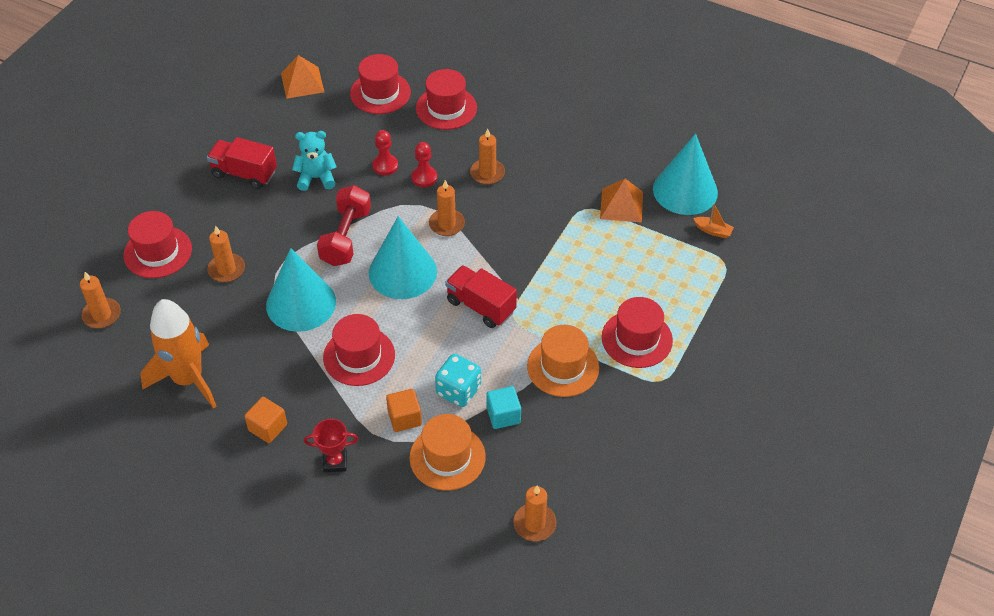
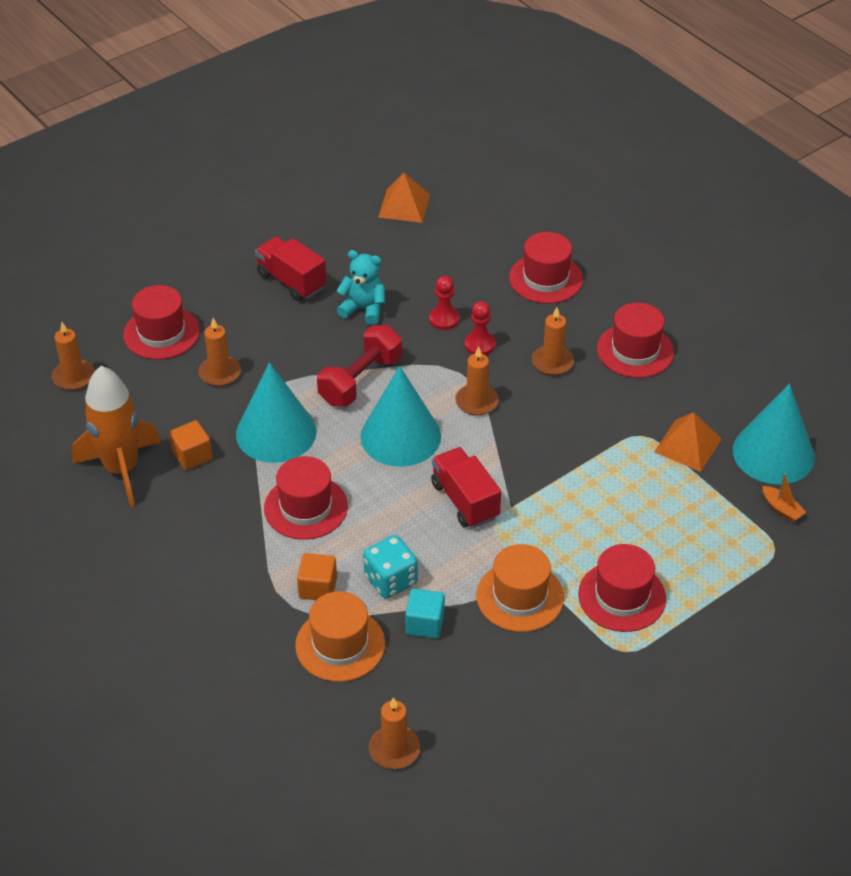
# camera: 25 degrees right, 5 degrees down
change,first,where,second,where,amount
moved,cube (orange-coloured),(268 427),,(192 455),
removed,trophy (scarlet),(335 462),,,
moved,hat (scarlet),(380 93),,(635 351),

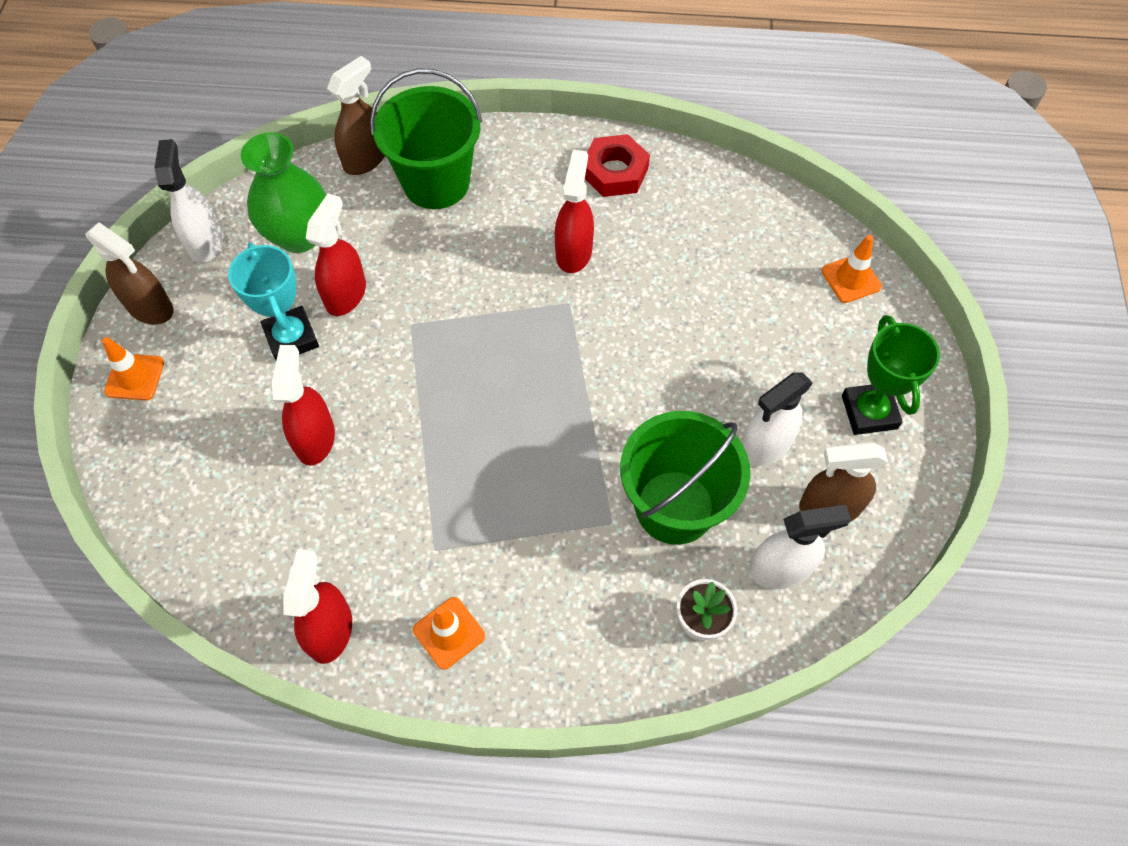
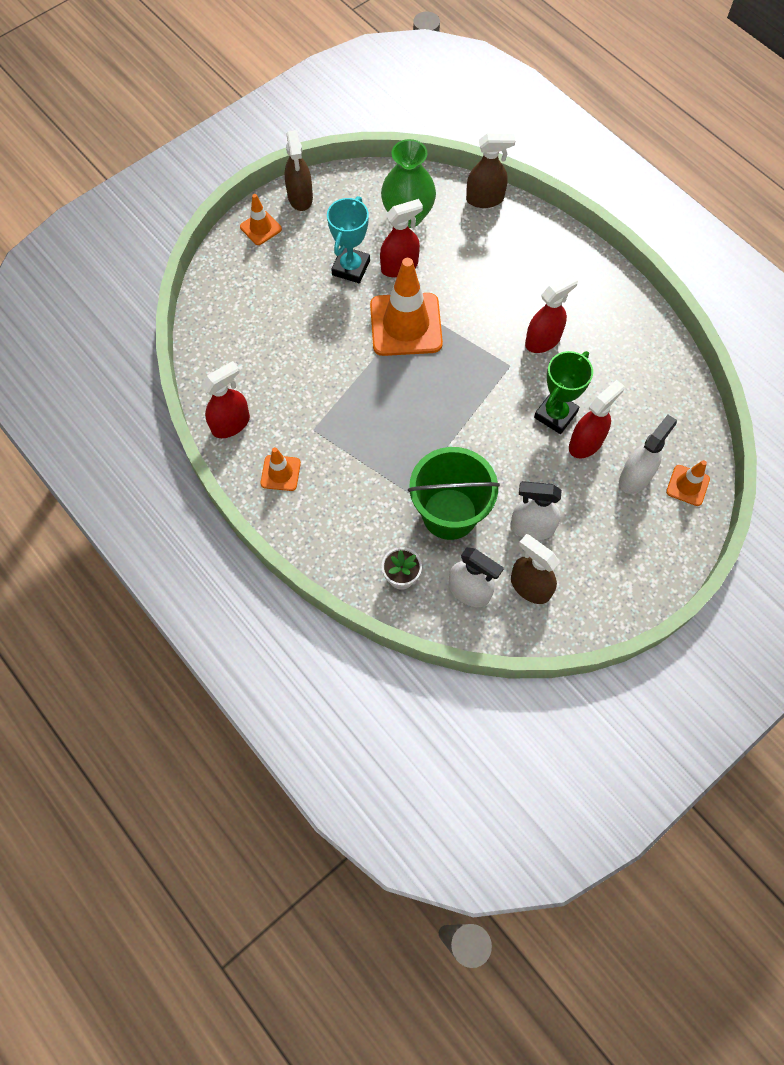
# camera: 45 degrees right, 5 degrees up
change,first,where,second,where,amount
moved,spray cleaner (snow-white),(205 242),,(635 477),
moved,spray cleaner (scarlet),(315 438),,(586 443),
removed,sand bucket (emerald),(436 182),,,
removed,hex nut (scarlet),(615 171),,,
moved,trophy (emerald),(869 412),,(555 415),
added,,,safety cone (orange-coloured),(406 325),

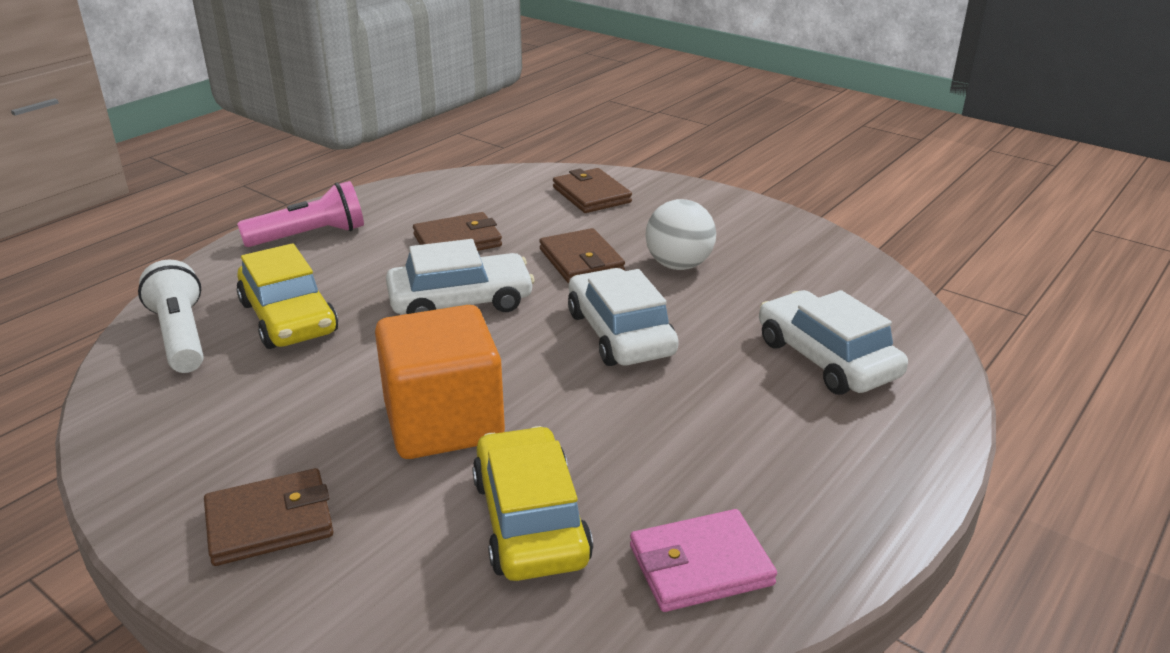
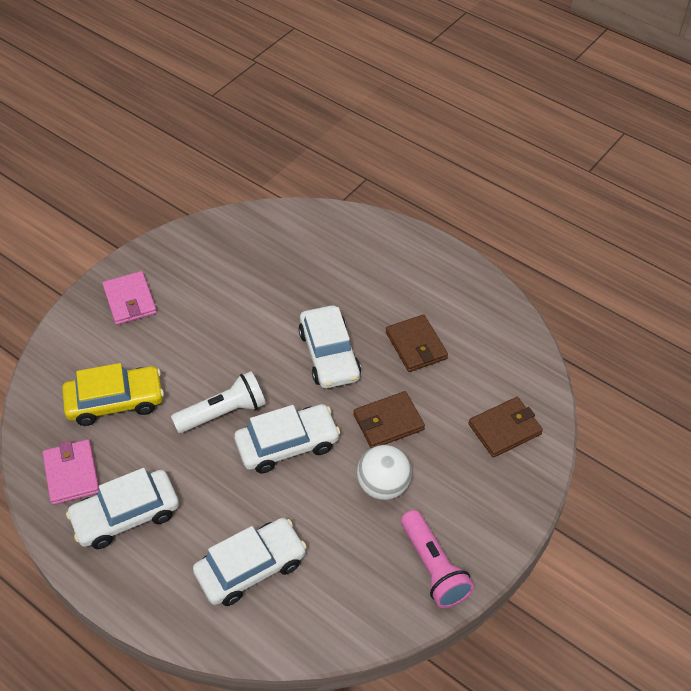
# camera: 90 degrees right, 20 degrees up
change,first,where,second,where,amount
moved,flashlight (snow-white),(181 336),,(223 413),
recoloured,wallet (brown),(269 522),wallet (pink),(130 300),
removed,toy car (bright yellow),(289 318),,,
moved,flashlight (pink),(310 236),,(433 567),
removed,cube (orange-coloured),(444 423),,,
added,,,toy car (snow-white),(126 515),

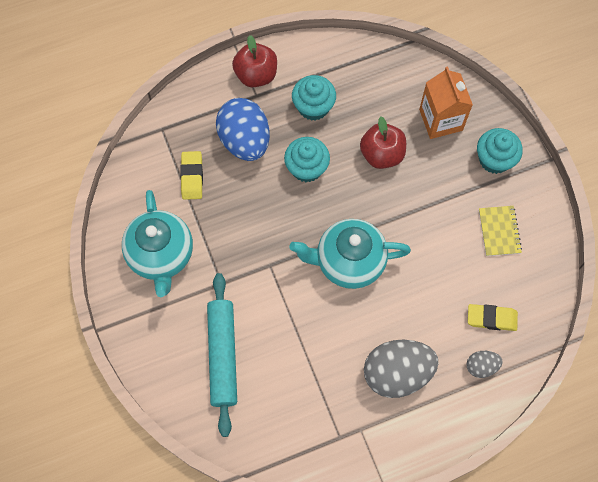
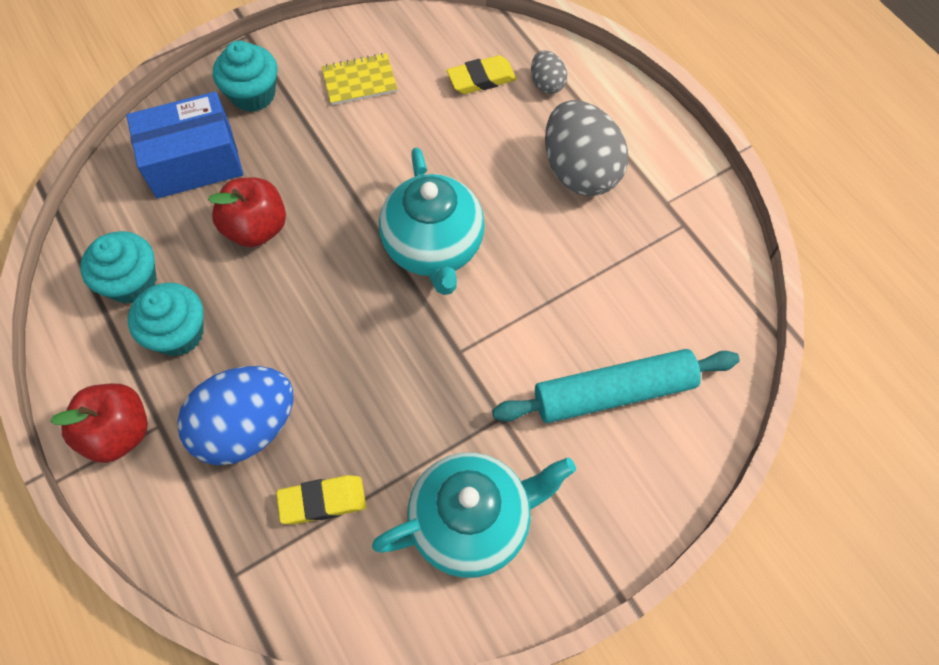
# camera: 100 degrees left, 5 degrees down
change,first,where,second,where,amount
moved,fairy cake (turquoise),(306 168),,(132 282),
replaced,juice carton (orange-coloured),(440 120),package (royal blue),(194 161),
turned,gum eraser (bright yellow),(491 318),,(481 79),75 degrees clockwise

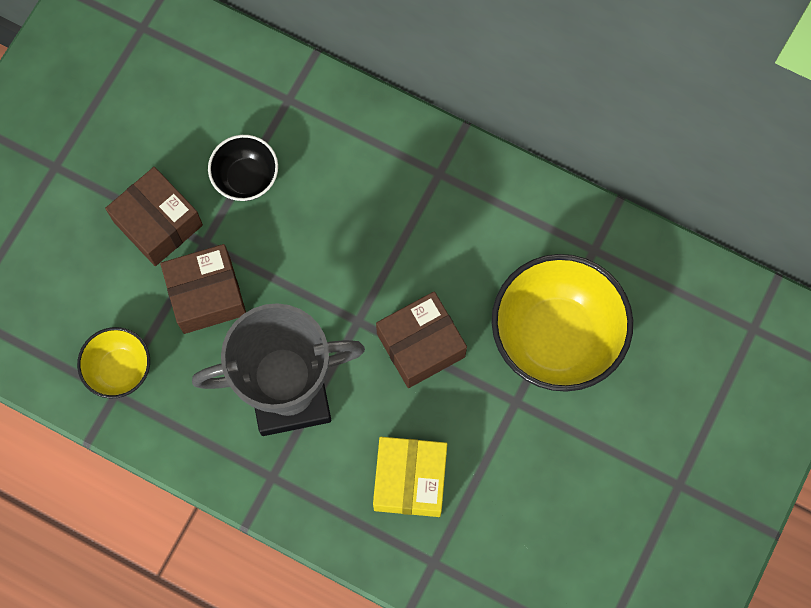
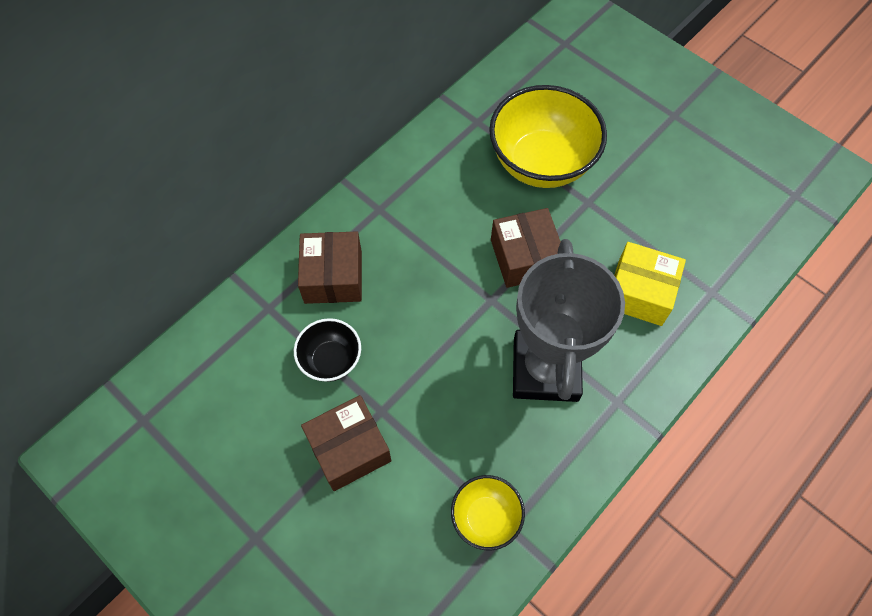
# camera: 75 degrees left, 10 degrees down
change,first,where,second,where,amount
moved,package (brown),(207 295),,(333 277),

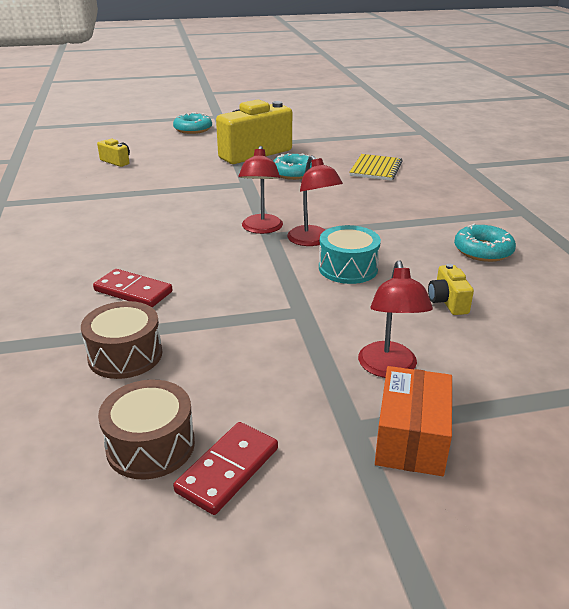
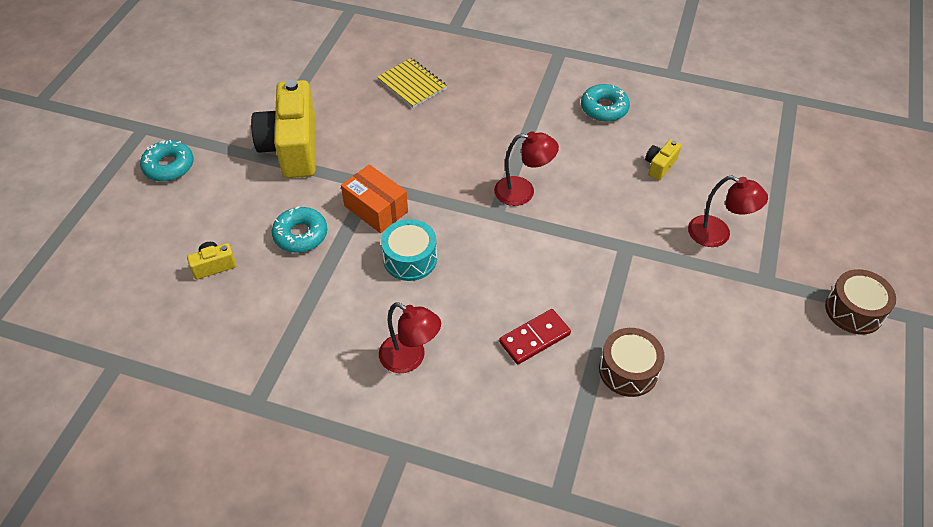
# camera: 60 degrees left, 20 degrees up
change,first,where,second,where,amount
moved,drum (brown),(150 445),,(854 310),
removed,domino (scarlet),(227 470),,,
moved,lamp (scarlet),(261 229),,(410 358),
moved,glazed donut (turquoise),(294 173),,(300 235),
moved,drum (turquoise),(348 268),,(410 259),
moved,package (orange-coloured),(411 438),,(376 209),
turned,camera (bright yellow),(447 302),,(659 166),105 degrees clockwise

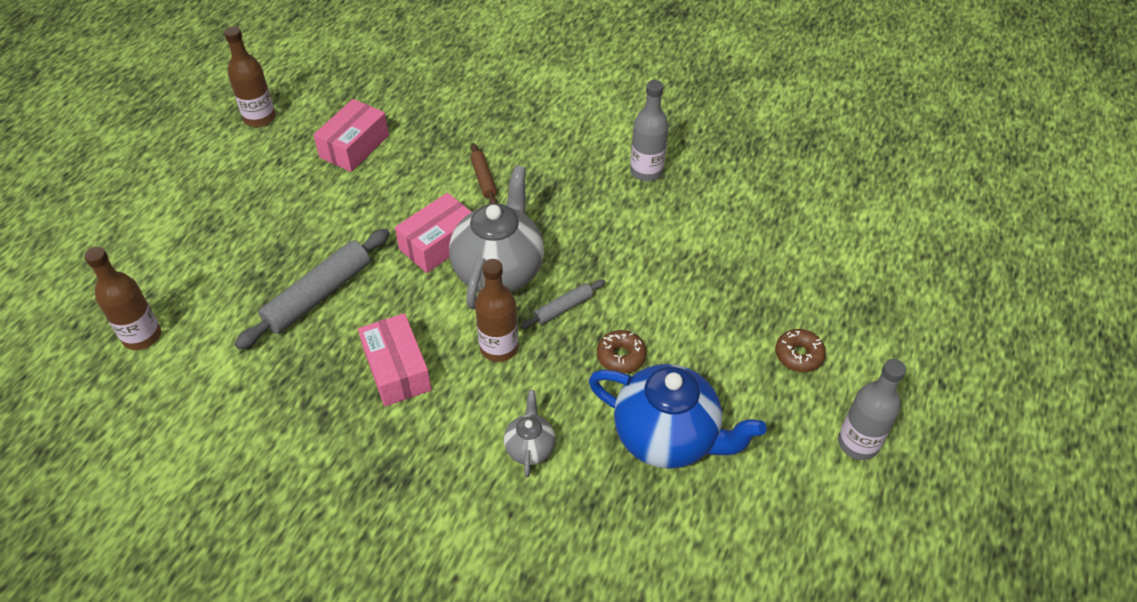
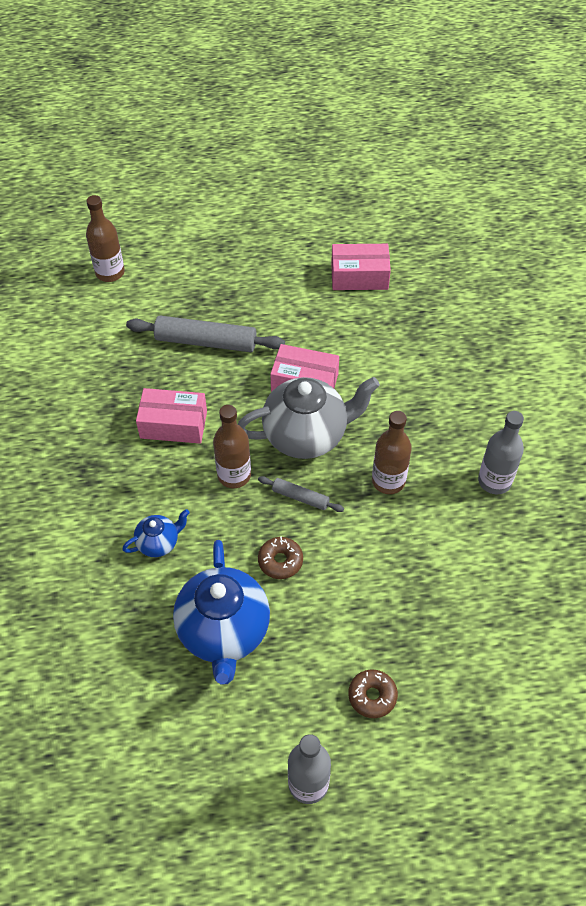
# camera: 60 degrees right, 5 degrees up
change,first,where,second,where,amount
moved,flask (brown),(259 118),,(388 481),
turned,package (pink),(397 369),,(173 424),60 degrees clockwise
removed,dough roller (brown),(483 179),,,
recoloured,china teapot (gray),(530 448),china teapot (royal blue),(158 543),

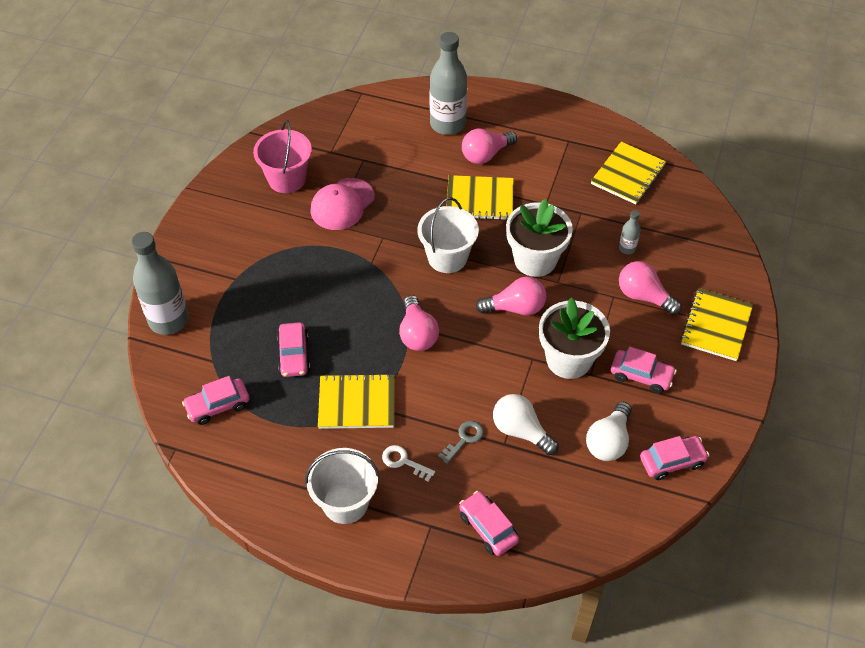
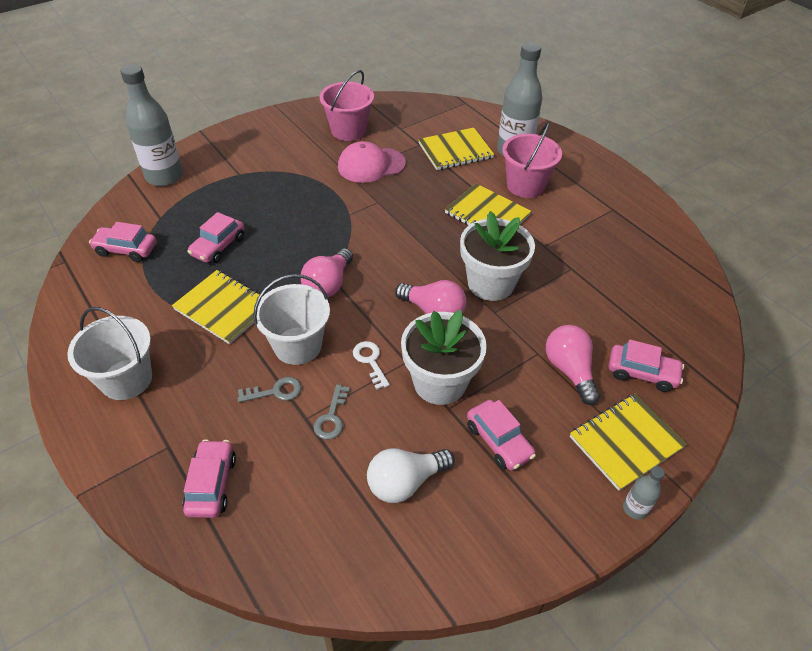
# camera: 35 degrees right, 5 degrees down
change,first,where,second,where,amount
moved,door key (snow-white),(404 462),,(370 361),
moved,sand bucket (snow-white),(447 257),,(297 345),
replaced,lightbulb (pink),(486 155),sand bucket (pink),(525 186),
replaced,lightbulb (snow-white),(521 431),door key (gray),(332 417),
moved,exercise book (bright yellow),(628 174),,(455 151),
moved,flask (gray),(627 248),,(635 508),
moved,toy car (pink),(672 461),,(642 373),

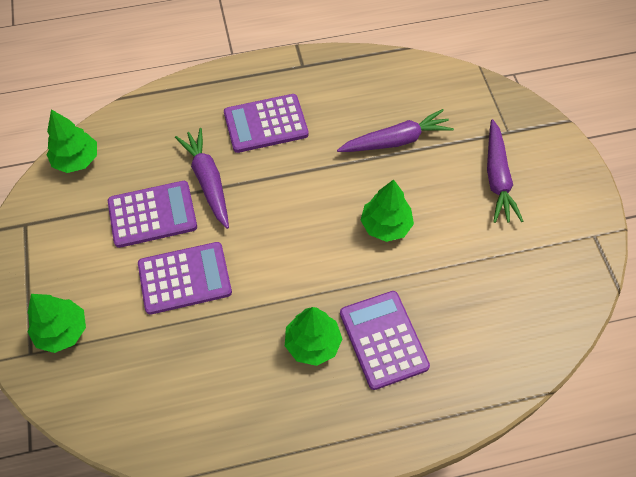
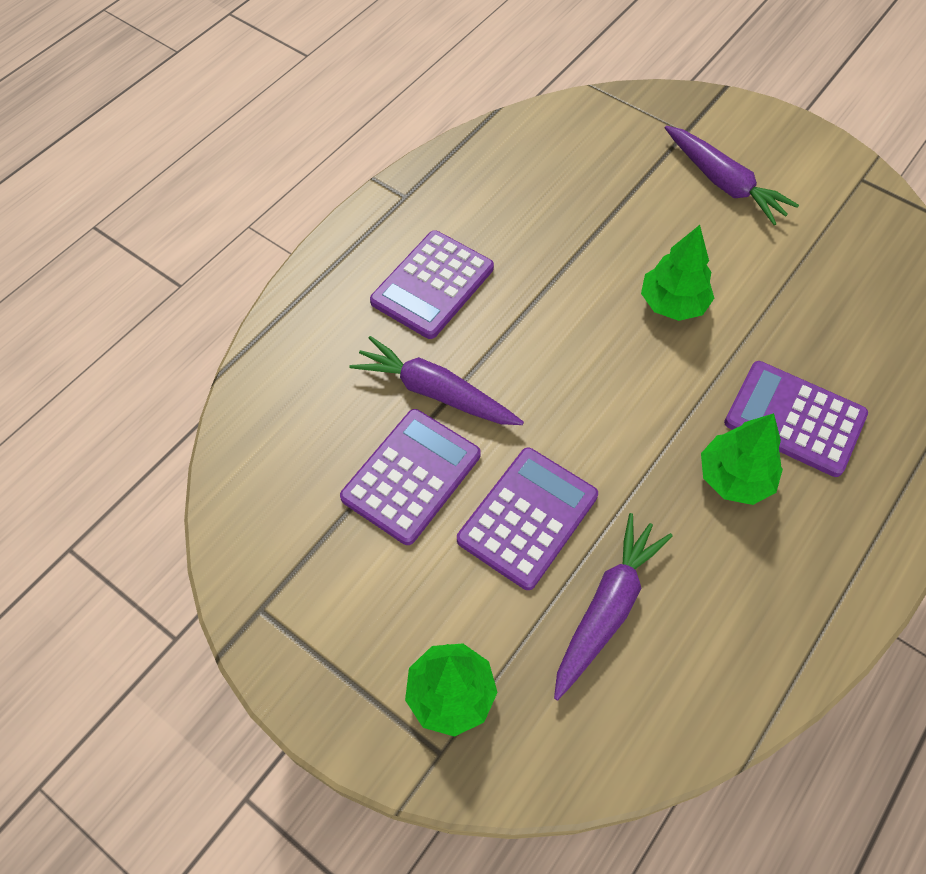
# camera: 40 degrees left, 0 degrees up
change,first,where,second,where,amount
removed,toy tree (emerald),(76 160),,,
moved,toy carrot (violet),(396 140),,(607 608),

